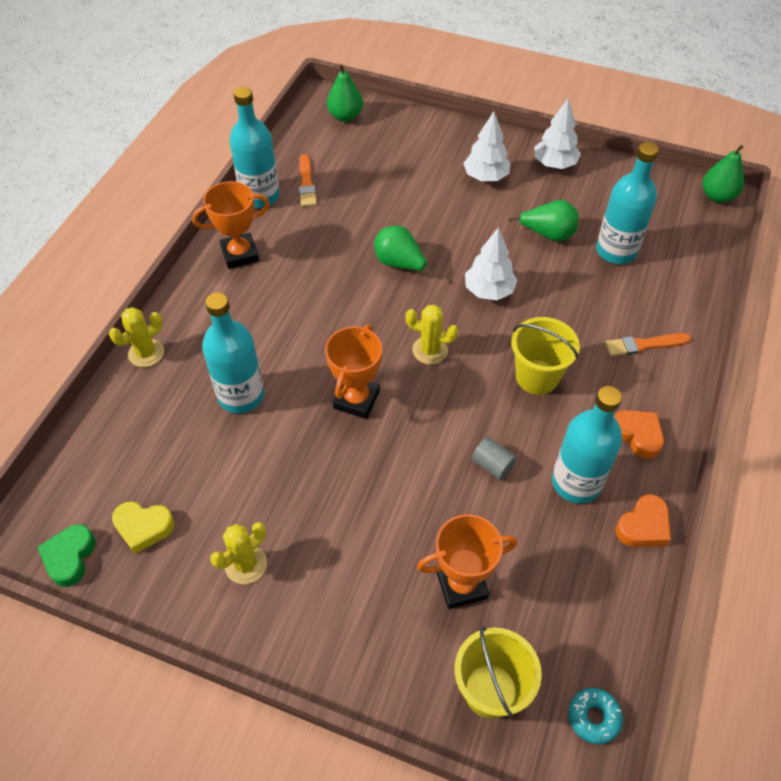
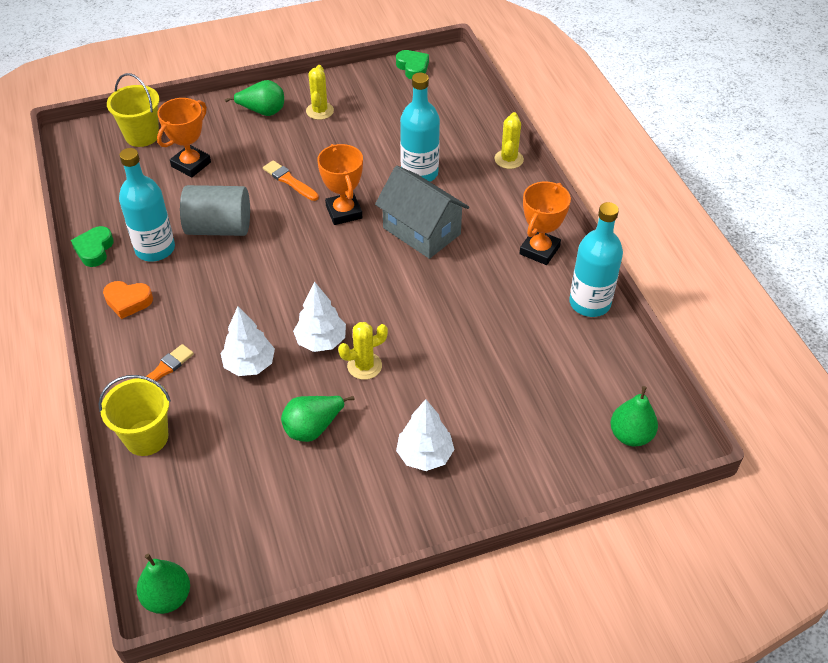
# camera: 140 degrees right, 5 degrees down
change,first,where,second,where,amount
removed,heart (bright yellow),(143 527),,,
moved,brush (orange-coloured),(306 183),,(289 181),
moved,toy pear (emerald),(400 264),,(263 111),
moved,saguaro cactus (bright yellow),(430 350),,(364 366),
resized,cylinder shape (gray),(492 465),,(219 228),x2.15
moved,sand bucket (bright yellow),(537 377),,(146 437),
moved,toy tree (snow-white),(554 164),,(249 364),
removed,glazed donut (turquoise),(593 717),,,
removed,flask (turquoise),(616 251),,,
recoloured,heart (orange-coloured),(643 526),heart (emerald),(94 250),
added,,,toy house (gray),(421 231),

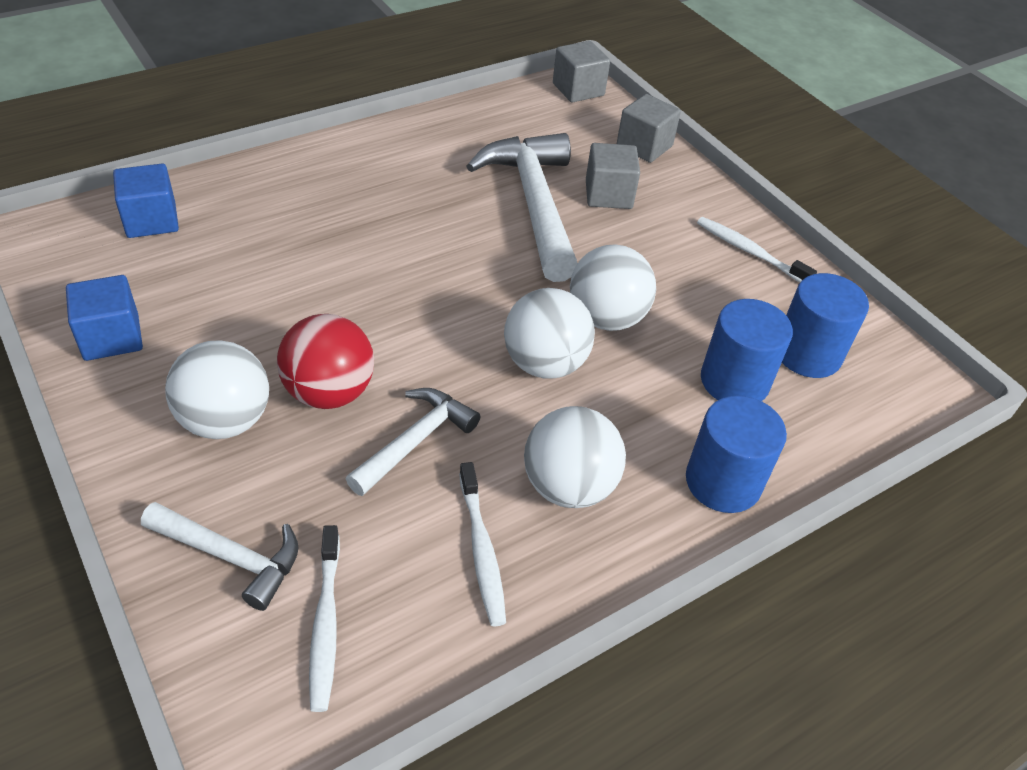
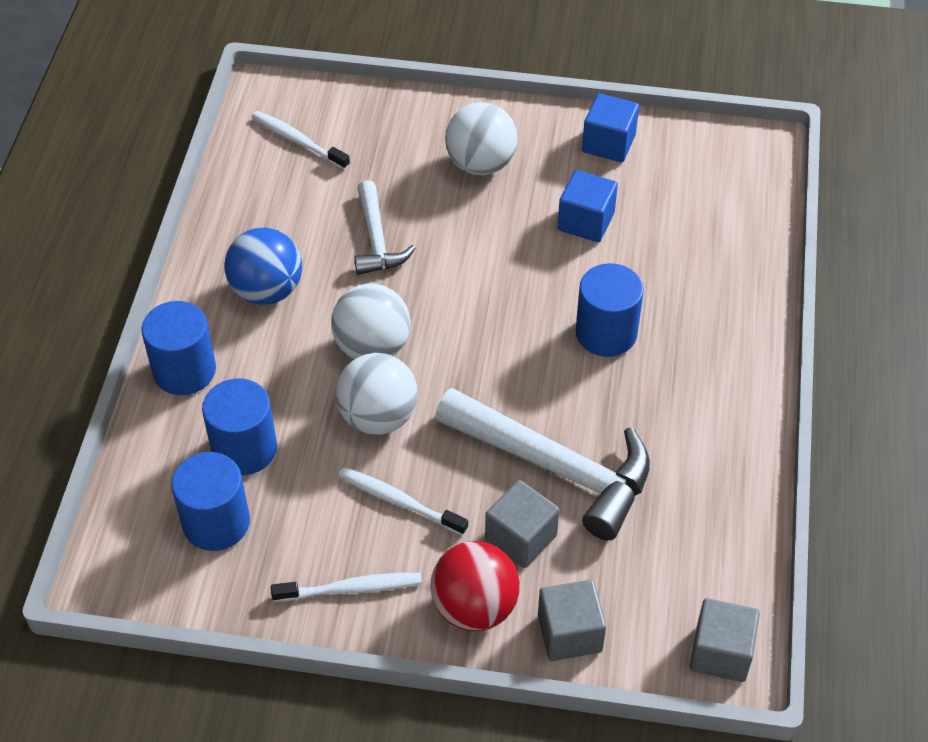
# camera: 135 degrees right, 5 degrees up
change,first,where,second,where,amount
moved,cube (royal blue),(151 220),,(586 221),
removed,carpenter's hammer (snow-white),(230 557),,,
moved,play ball (scarlet),(329 392),,(474 607),
moved,tooth brush (snow-white),(481 550),,(399 501),
recoloured,play ball (snow-white),(568 486),play ball (royal blue),(267 290),
added,,,cylinder shape (royal blue),(606 333),

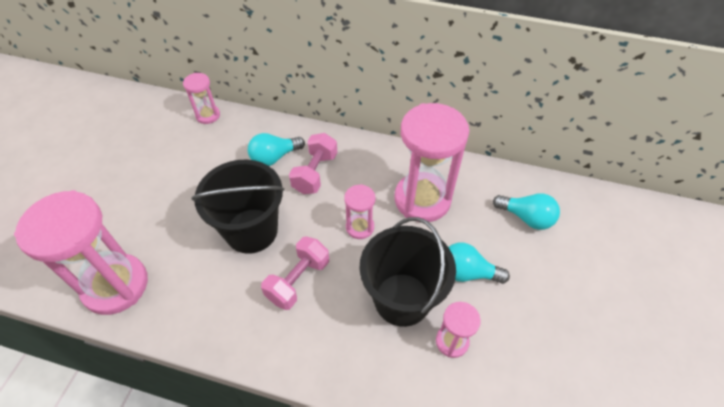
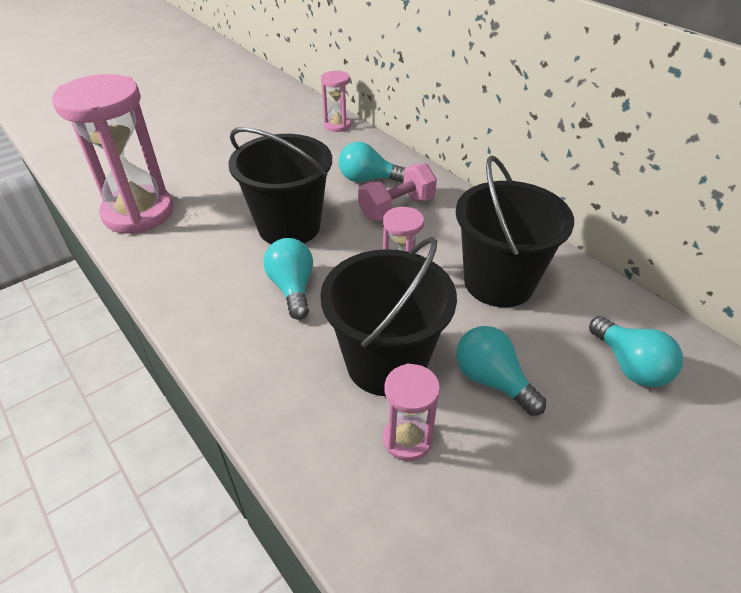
# camera: 35 degrees right, 10 degrees down
change,first,where,second,where,amount
replaced,free weight (pink),(298 280),lightbulb (turquoise),(292 288),
replaced,sandglass (pink),(422 199),sand bucket (black),(498 282),

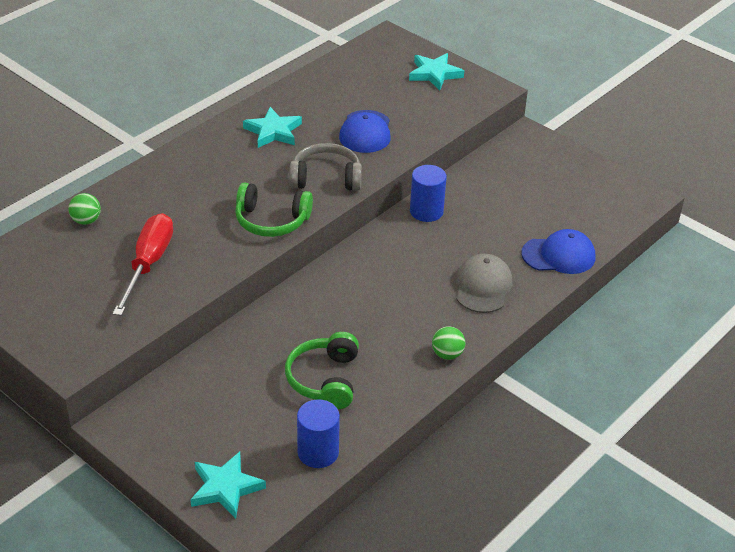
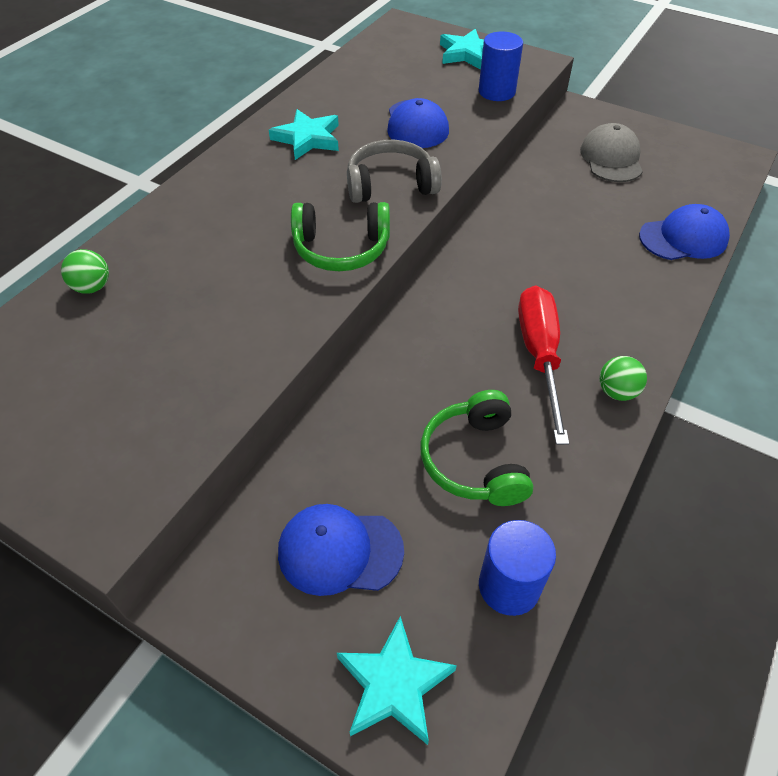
# camera: 10 degrees left, 10 degrees up
change,first,where,second,where,amount
moved,screwdriver (scarlet),(148 264),,(539 356),
moved,cylinder shape (royal blue),(426 211),,(496 91),
moved,cap (gray),(483 286),,(611 158),
added,,,cap (royal blue),(340 551),

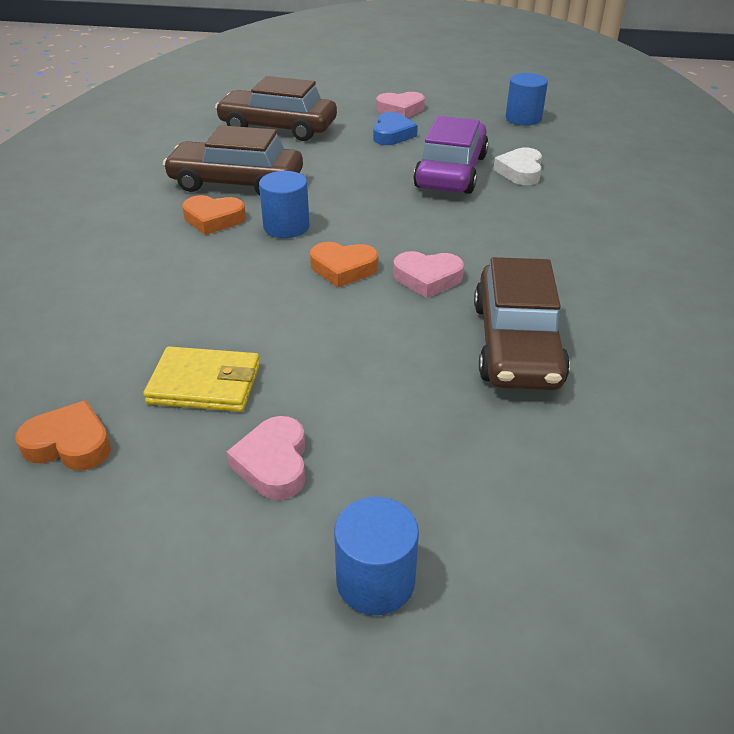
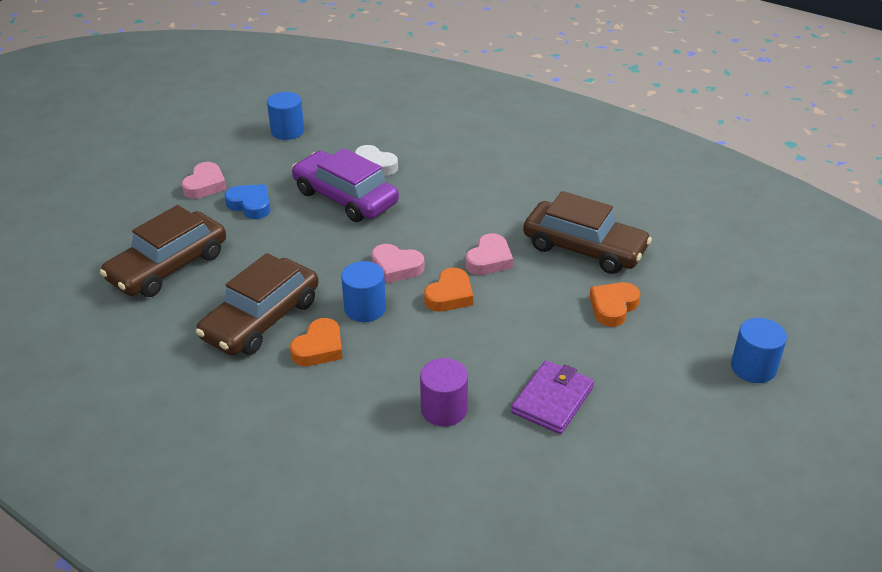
# camera: 65 degrees left, 0 degrees up
change,first,where,second,where,amount
moved,heart (orange-coloured),(69 444),,(613 307),
recoloured,wallet (bright yellow),(205 384),wallet (violet),(552 400),
moved,heart (pink),(273 463),,(396 267),
added,,,cylinder shape (violet),(444 409),

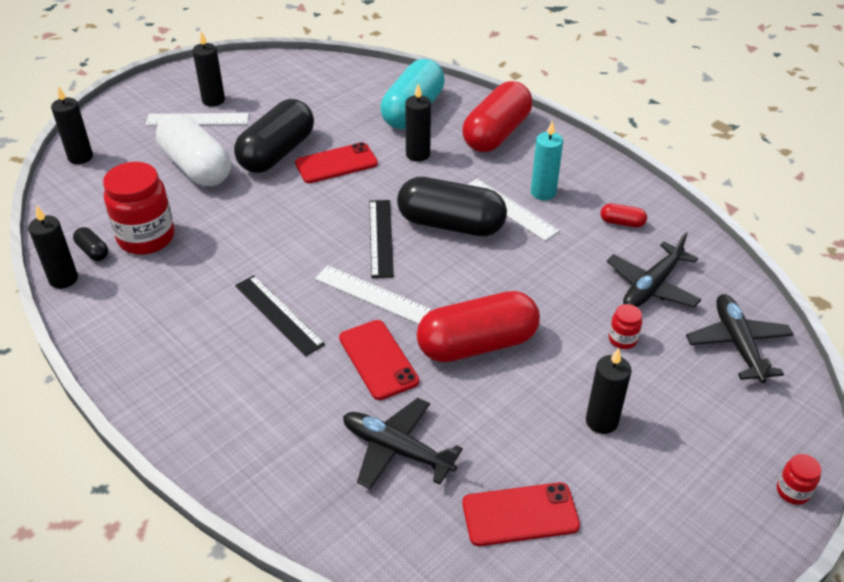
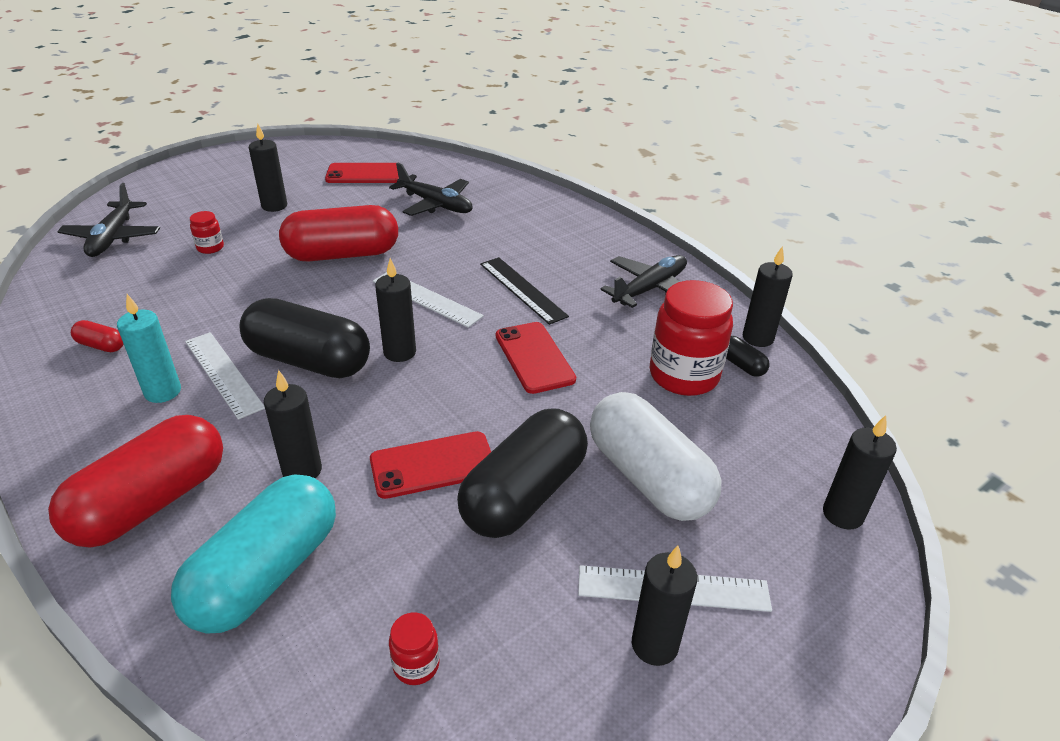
# camera: 175 degrees left, 5 degrees down
change,first,where,second,where,amount
moved,mobile phone (scarlet),(378 359),,(534 357),
replaced,ruler (black),(381 238),wax candle (black),(400 352),
moved,plane (black),(652 286),,(650 289),
moved,preserve jar (scarlet),(792 491),,(416 665),

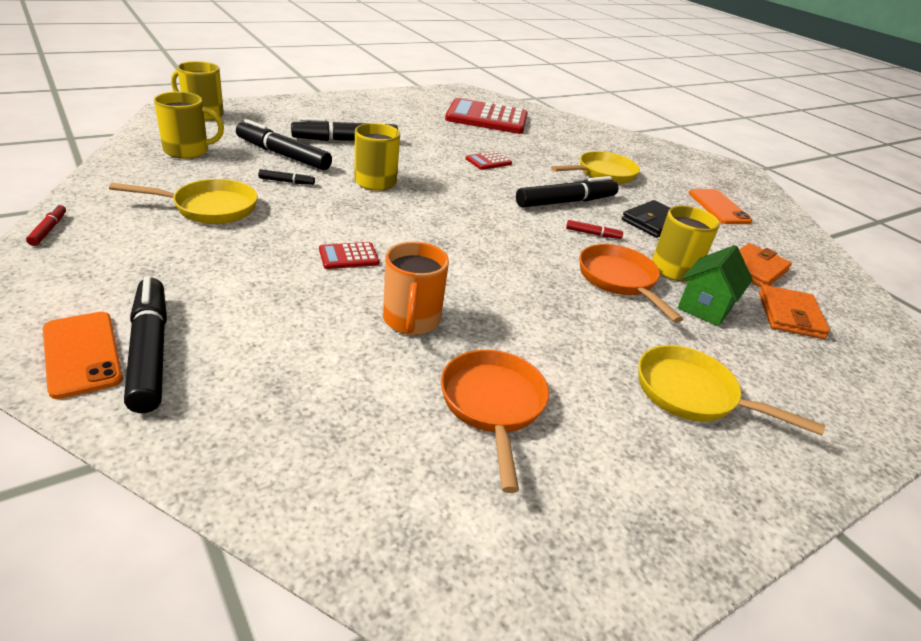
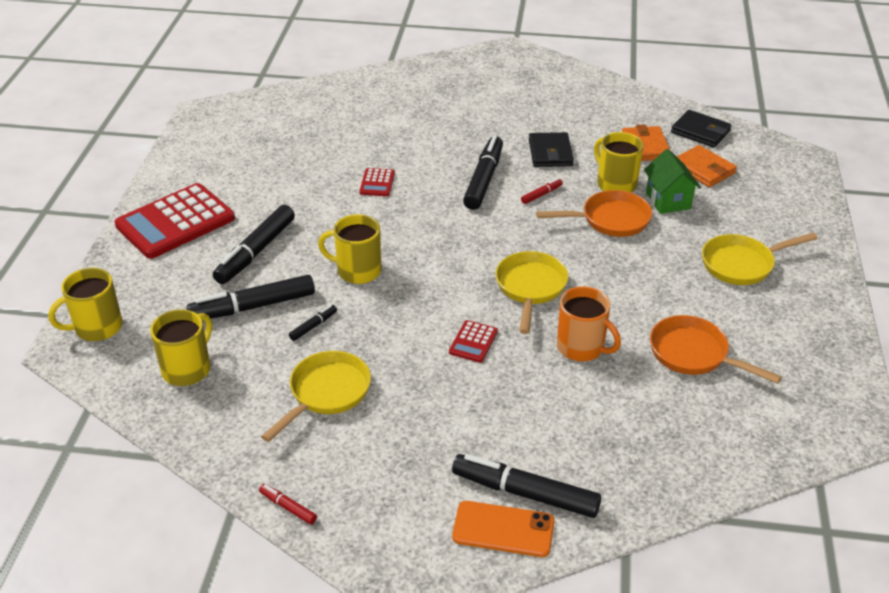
# camera: 45 degrees left, 5 degrees up
change,first,where,second,where,amount
moved,pocket calculator (scarlet),(487 118),,(175 222),
moved,pan (bright yellow),(602 174),,(530 288),
turned,pan (orange-coloured),(619 281),,(610 220),150 degrees clockwise
removed,mobile phone (orange-coloured),(718 207),,,
added,,,wallet (black),(700 132),

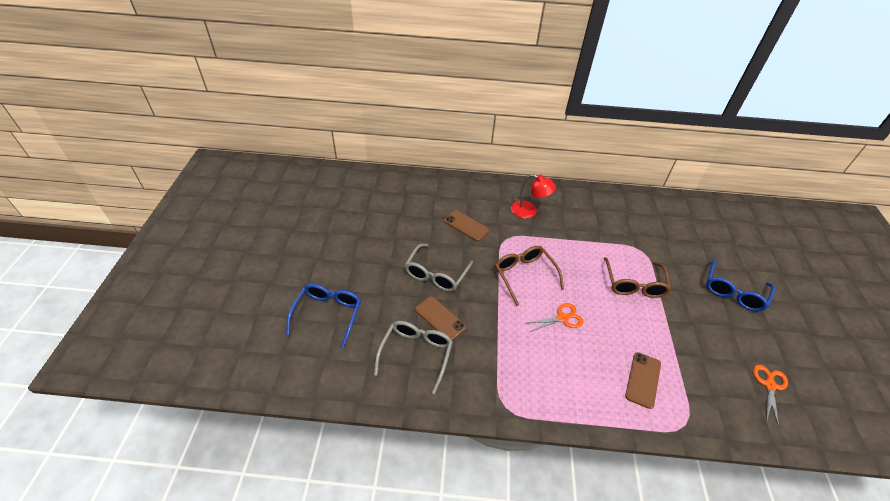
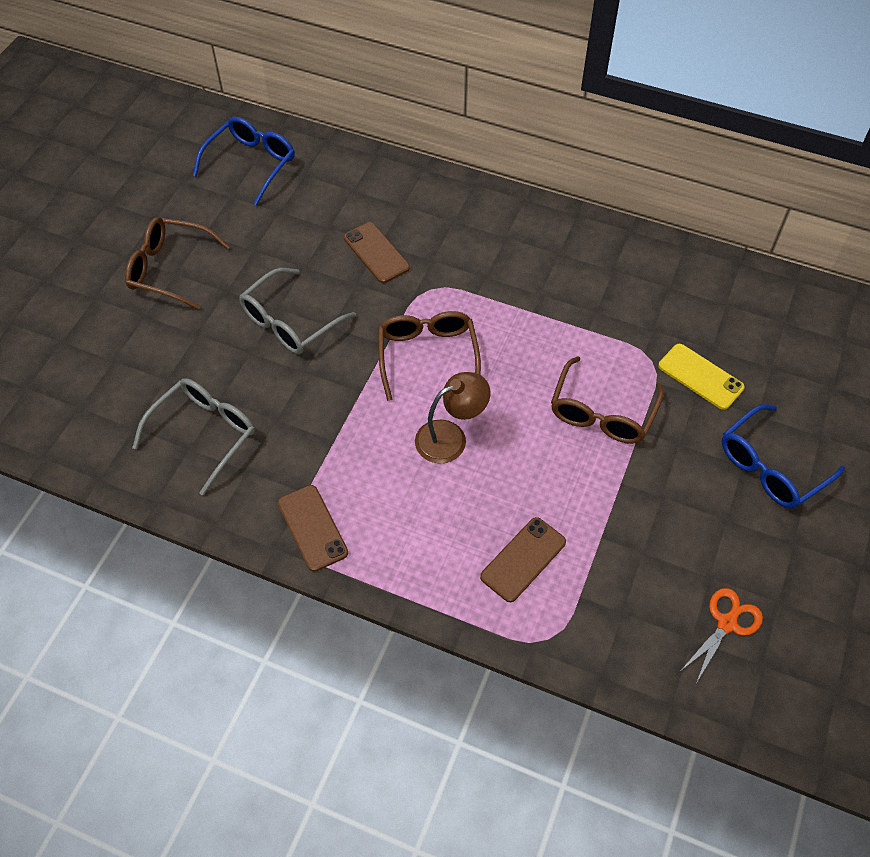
# camera: 20 degrees right, 10 degrees up
change,first,where,second,where,amount
moved,spectacles (royal blue),(328 314),,(251 164),
moved,mobile phone (brown),(440 318),,(312 528),
removed,lamp (scarlet),(529 211),,,
replaced,scissors (orange-coloured),(562 318),lamp (brown),(450 437),
added,,,spectacles (brown),(169 269),
added,,,mobile phone (bright yellow),(700 376),

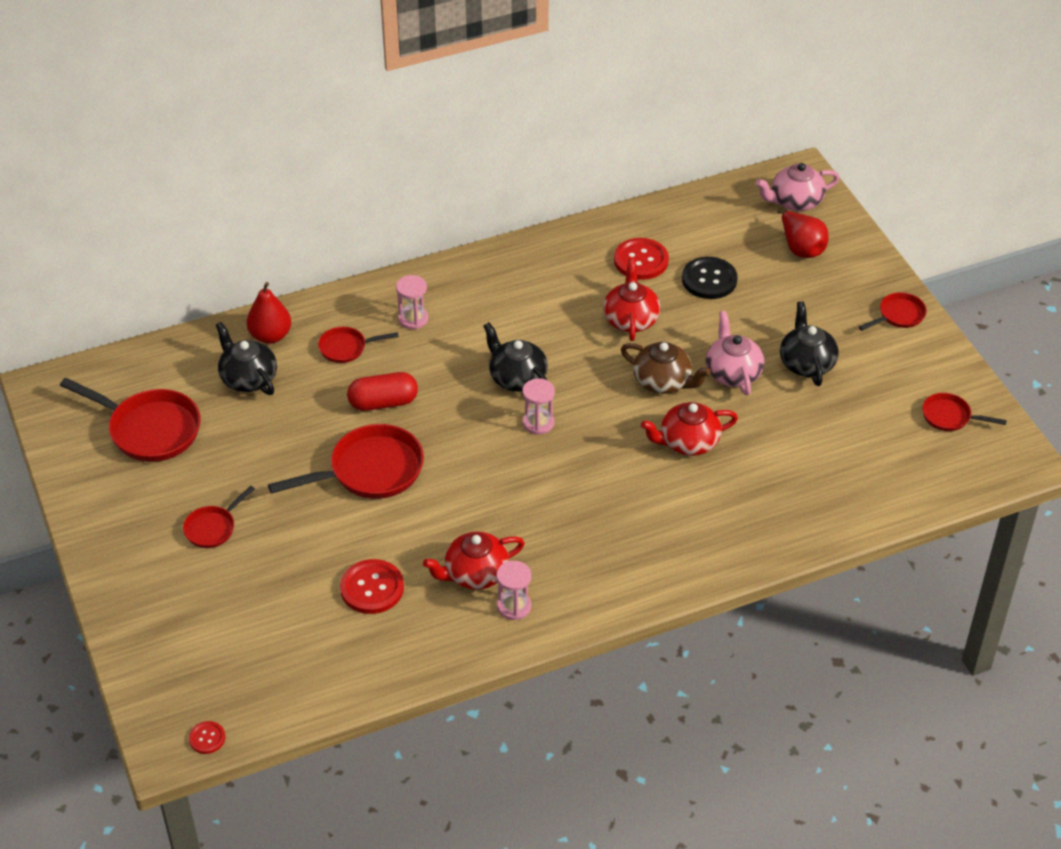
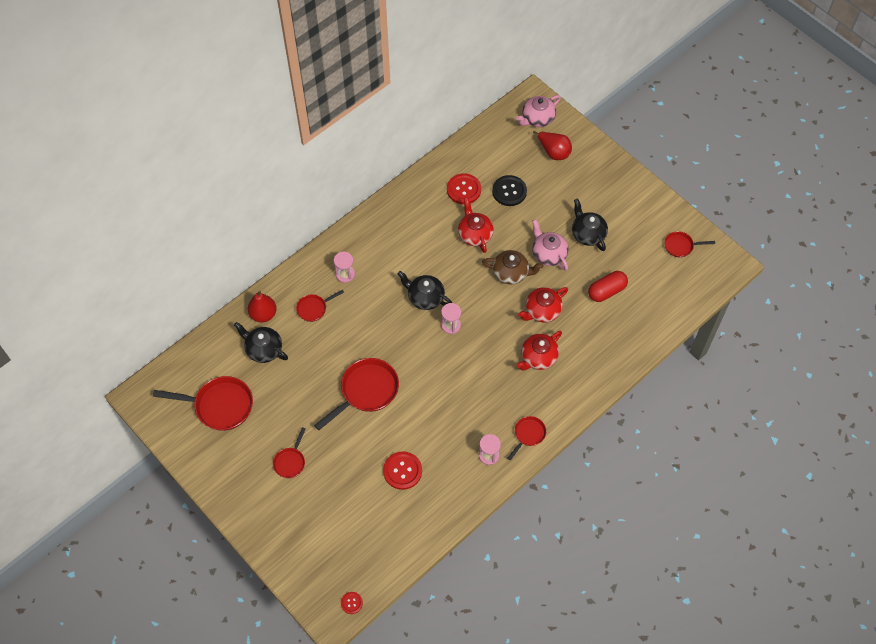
# camera: 20 degrees left, 15 degrees up
change,first,where,second,where,amount
moved,pill (scarlet),(383 403),,(606 291),
moved,china teapot (scarlet),(475 574),,(538 357),
moved,pan (scarlet),(899 315),,(528 435),

